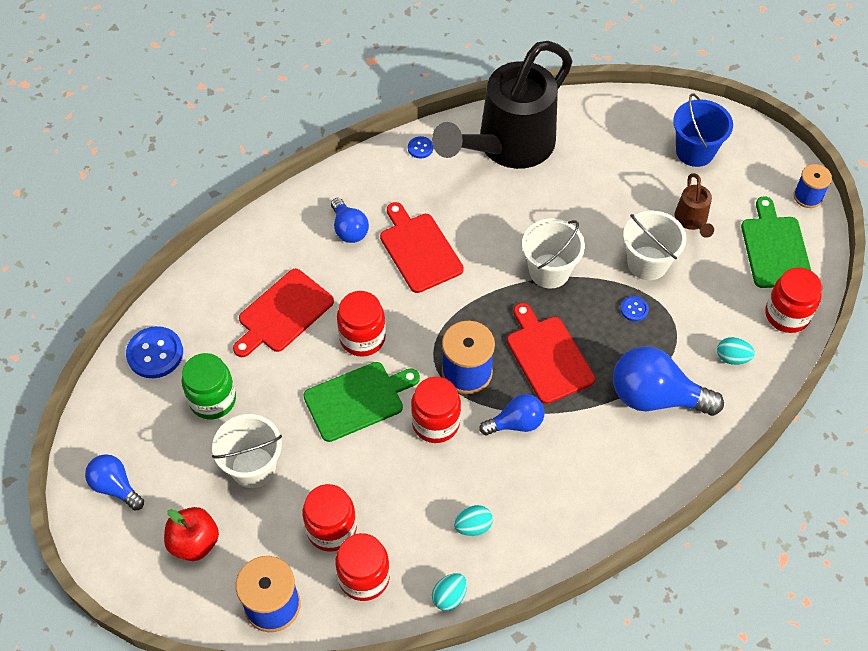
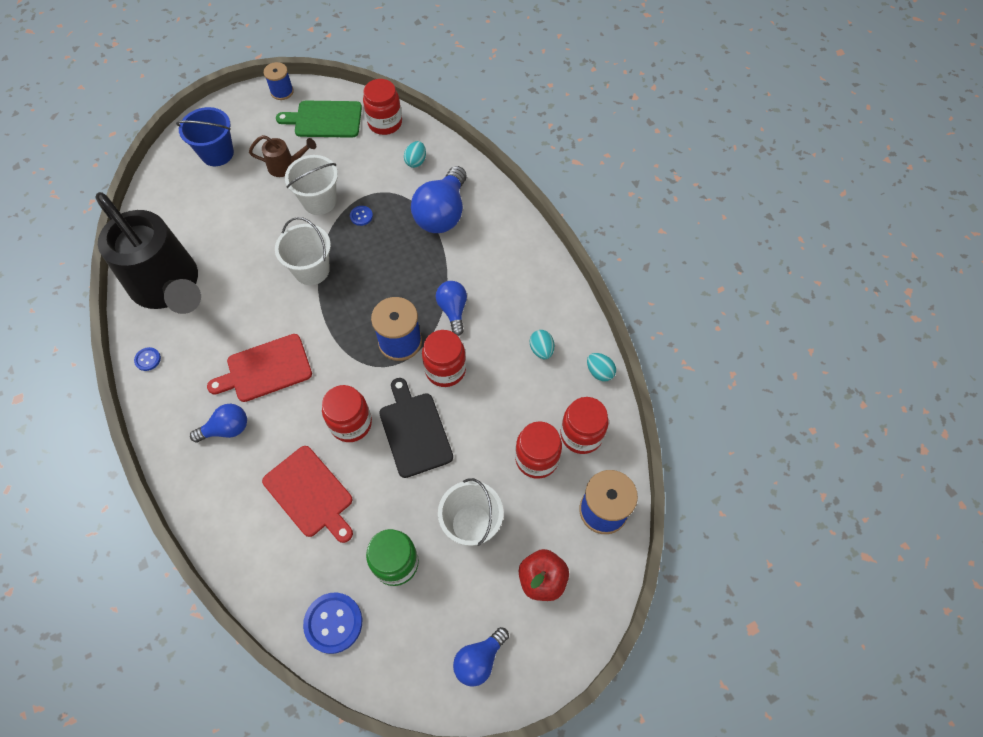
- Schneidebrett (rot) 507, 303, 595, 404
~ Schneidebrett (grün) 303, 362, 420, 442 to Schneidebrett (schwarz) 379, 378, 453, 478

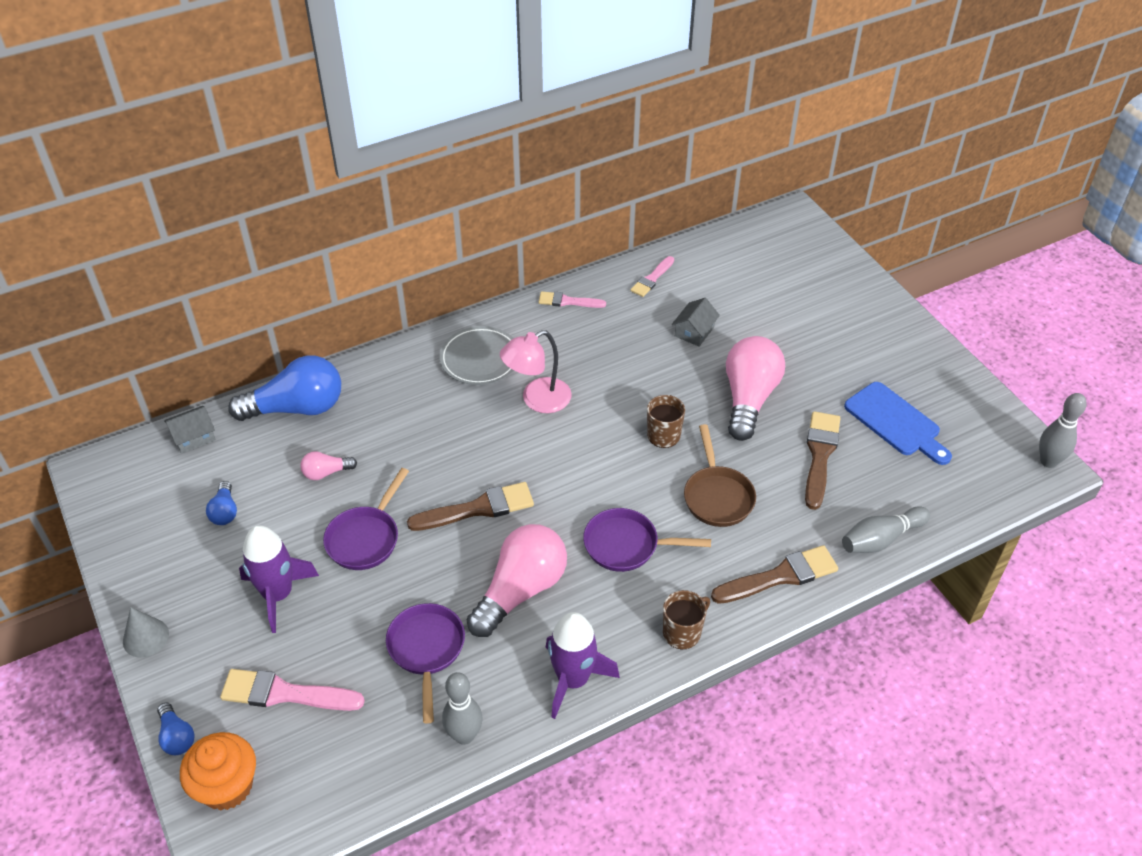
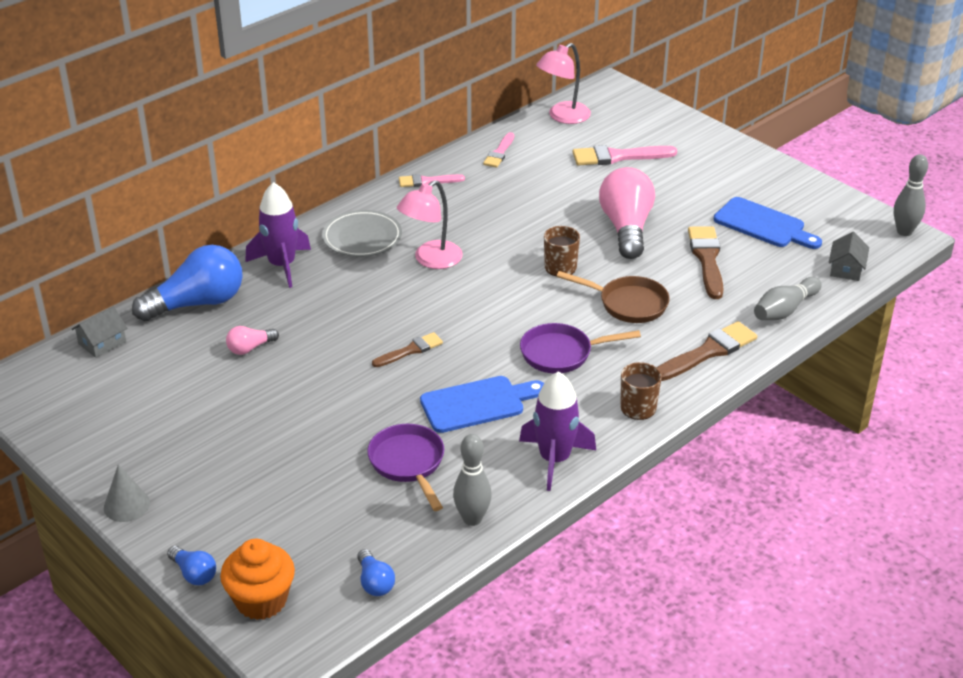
~ Haus (grau) 672, 298, 720, 346 to 829, 232, 869, 281
~ Pfanne (braun) 684, 424, 756, 527 = 557, 271, 670, 323 45 degrees counterclockwise
- Pfanne (lila) 323, 468, 409, 570
~ Glühbirne (blau) 206, 481, 237, 525 to 357, 549, 395, 596
~ Pinsel (braun) 407, 482, 534, 531 = 372, 332, 443, 367 x0.62
~ Glühbirne (rosa) 467, 524, 567, 637 to Schneidebrett (blau) 420, 376, 544, 433
~ Rakete (lila) 239, 525, 319, 633 to 245, 182, 311, 288
~ Pinsel (rosa) 220, 669, 365, 711 to 573, 145, 677, 165
+ Lampe (rosa) 536, 43, 591, 124

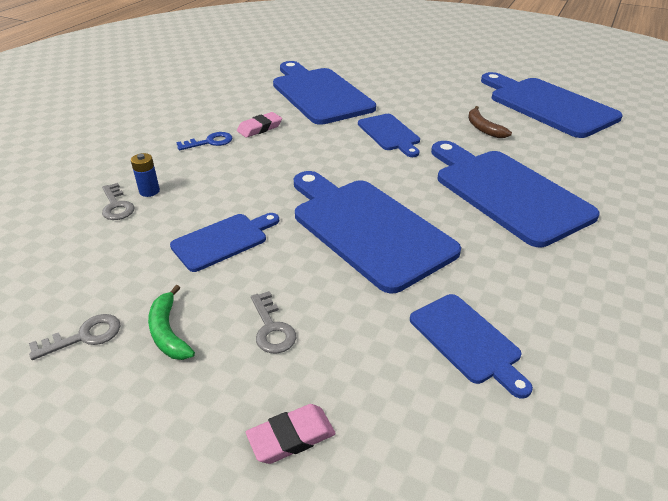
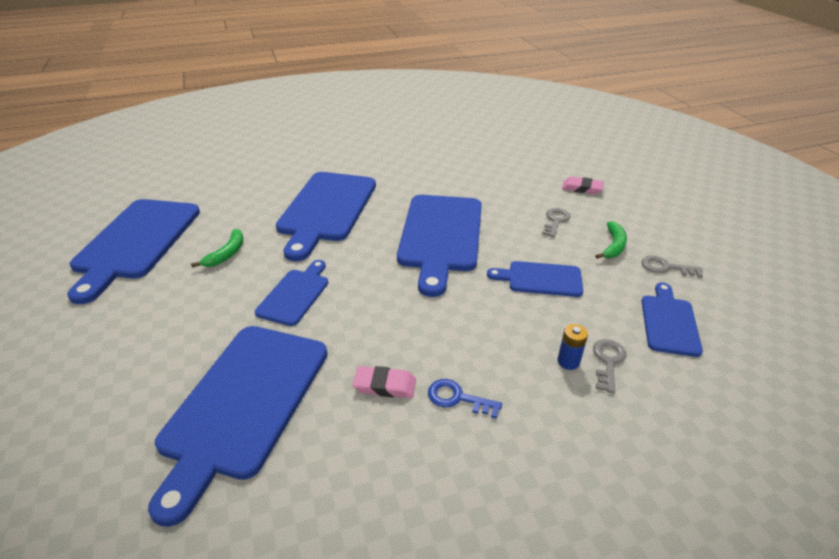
~ Banane (braun) 468, 106, 512, 138 to Banane (grün) 191, 229, 243, 268
~ Schneidebrett (blau) 410, 294, 533, 398 to 641, 283, 703, 357

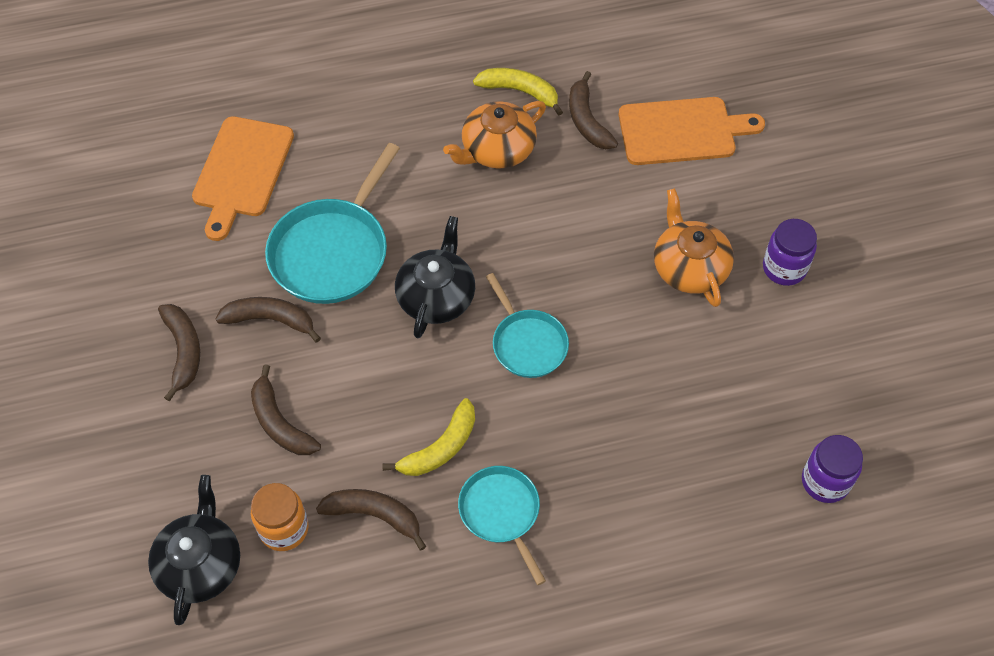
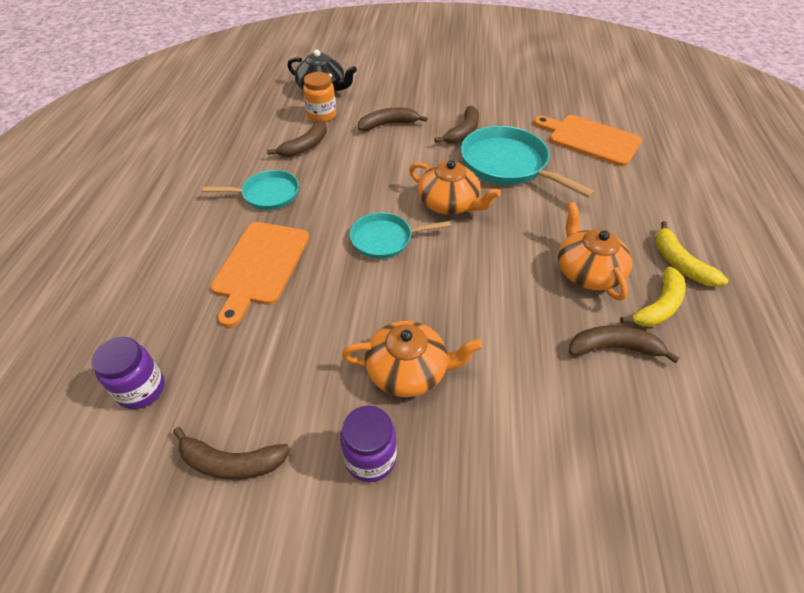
~ Schneidebrett (orange) 619, 97, 765, 165 to 211, 222, 310, 327
~ Teekanne (schwarz) 395, 216, 475, 338 to Teekanne (orange) 409, 160, 501, 215
~ Banane (braun) 158, 304, 200, 401 to 173, 427, 290, 480
~ Banane (gelb) 382, 398, 475, 476 to 655, 221, 728, 287

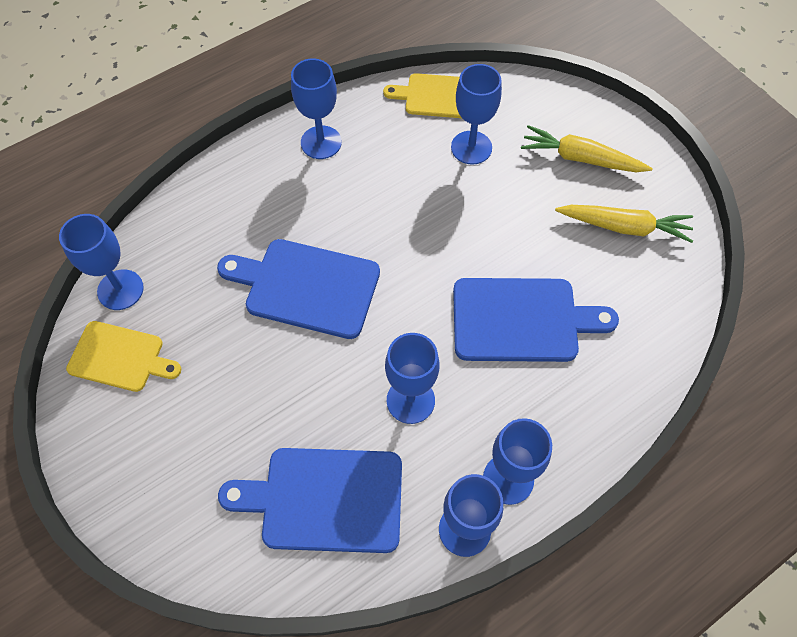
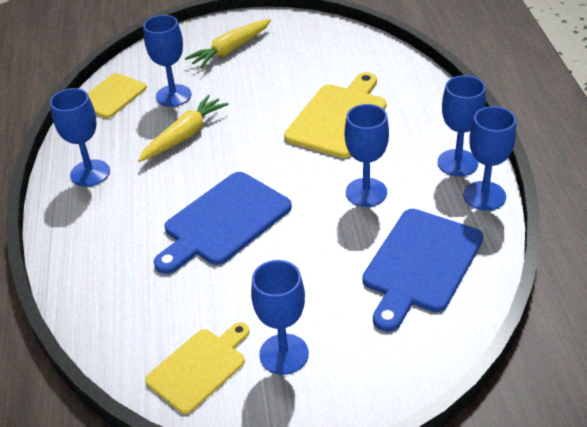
~ Karotte (gelb) 555, 205, 693, 243 to 138, 95, 229, 162
~ Kelch (blau) 59, 214, 144, 310 to 251, 260, 309, 375
~ Schneidebrett (blau) 453, 278, 619, 362 to Schneidebrett (gelb) 284, 72, 387, 158

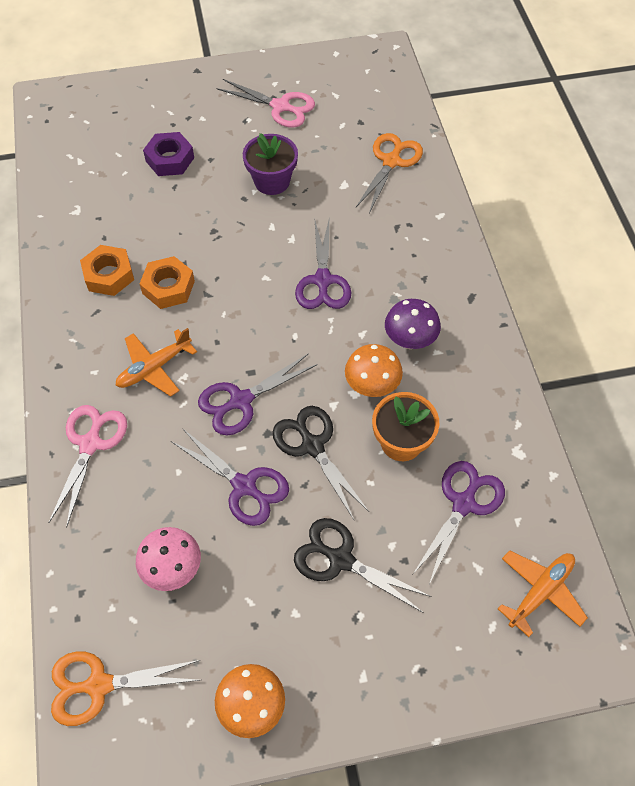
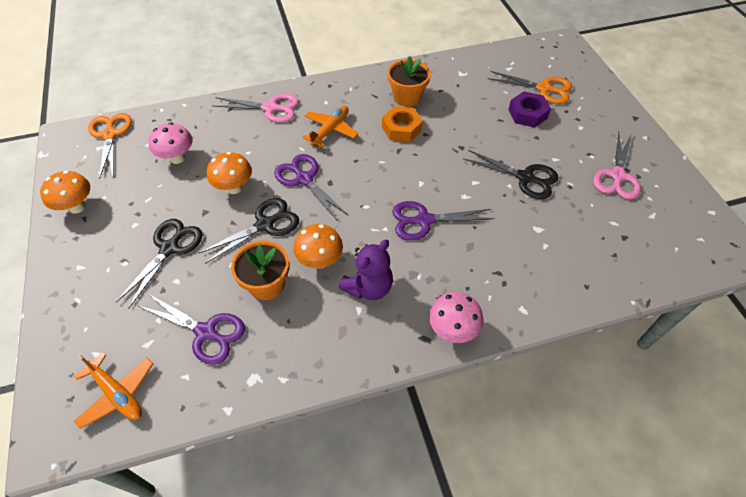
~ Blumentopf (lila) 243, 133, 298, 195 to Schere (schwarz) 463, 150, 558, 199
~ Schere (orange) 356, 133, 423, 213 to 488, 71, 572, 104
~ Sechskantmutter (orange) 80, 245, 134, 296 to Blumentopf (orange) 387, 56, 431, 107
~ Pilz (lila) 385, 299, 441, 349 to Teddybär (lila) 339, 240, 393, 300
~ Flugzeug (orange) 116, 328, 197, 396 = 302, 106, 358, 147 75 degrees clockwise
~ Schere (lila) 171, 428, 289, 526 to Pilz (orange) 207, 152, 252, 194
+ Pilz (rosa) 429, 292, 483, 343

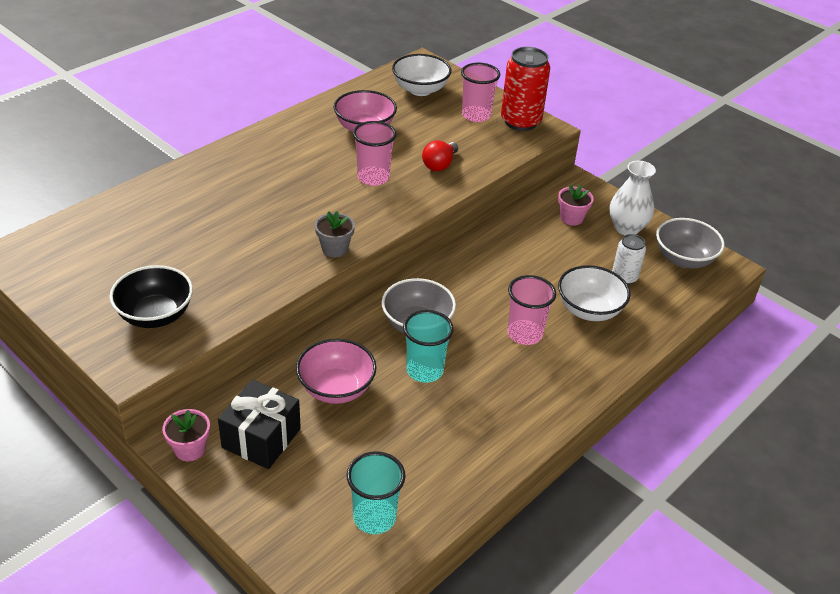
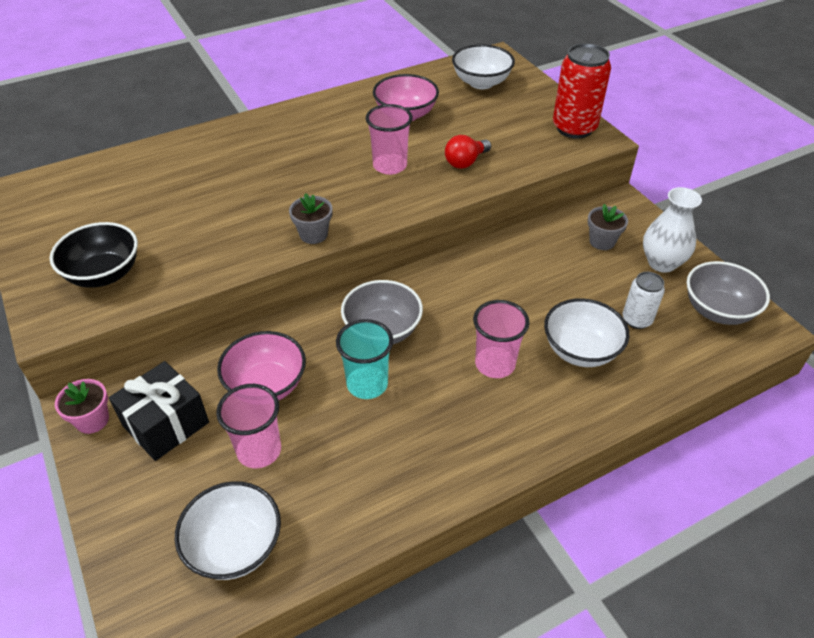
~ Becher (rosa) 461, 63, 500, 122 to 216, 384, 281, 468
~ Blumentopf (rosa) 558, 184, 594, 225 to Blumentopf (grau) 588, 204, 628, 250
~ Becher (türkis) 347, 451, 406, 534 to Schüssel (weiß) 175, 481, 281, 580

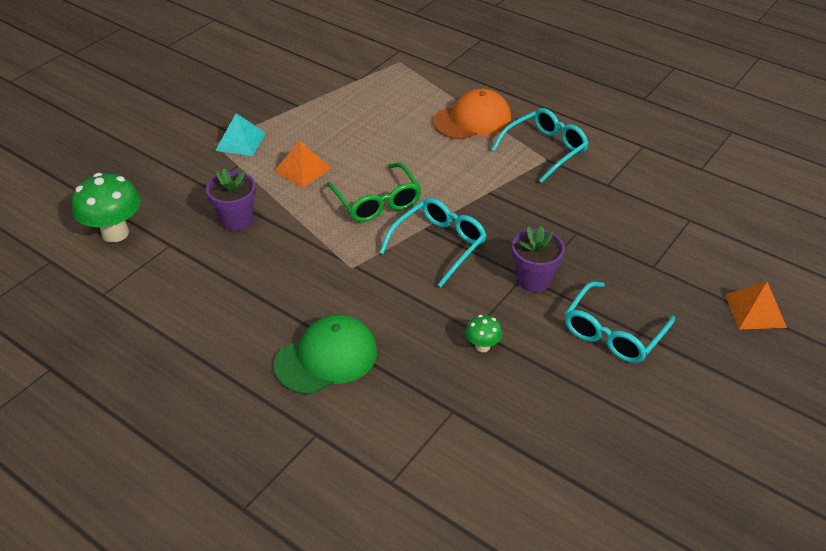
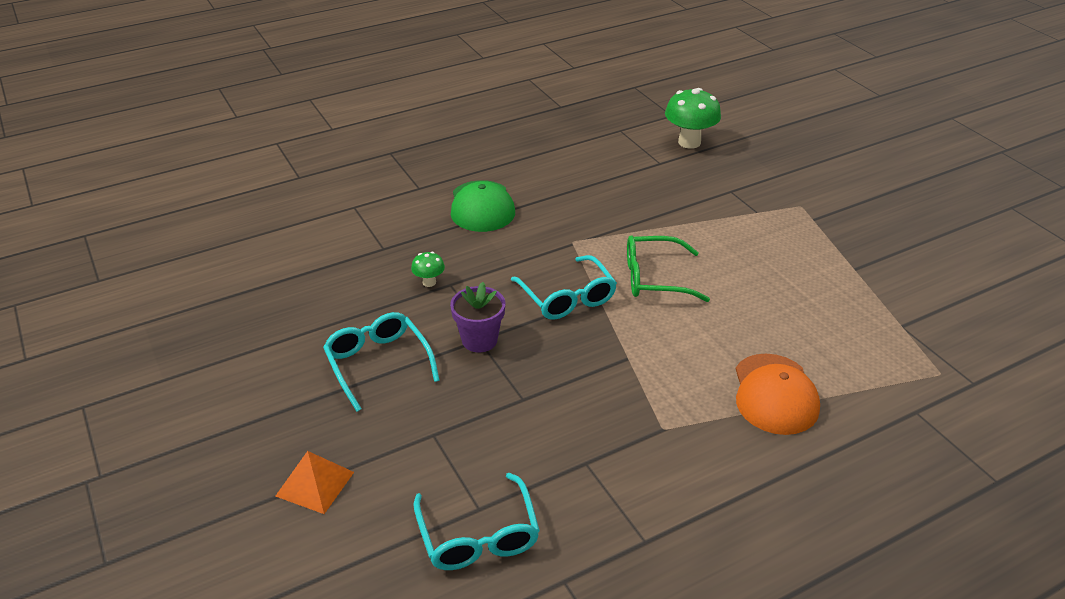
~ Brille (türkis) 491, 108, 588, 183 to 414, 473, 540, 570
- Pyramide (türkis) 215, 113, 266, 156
- Pyramide (orange) 275, 141, 331, 188
- Blumentopf (lila) 206, 168, 256, 231

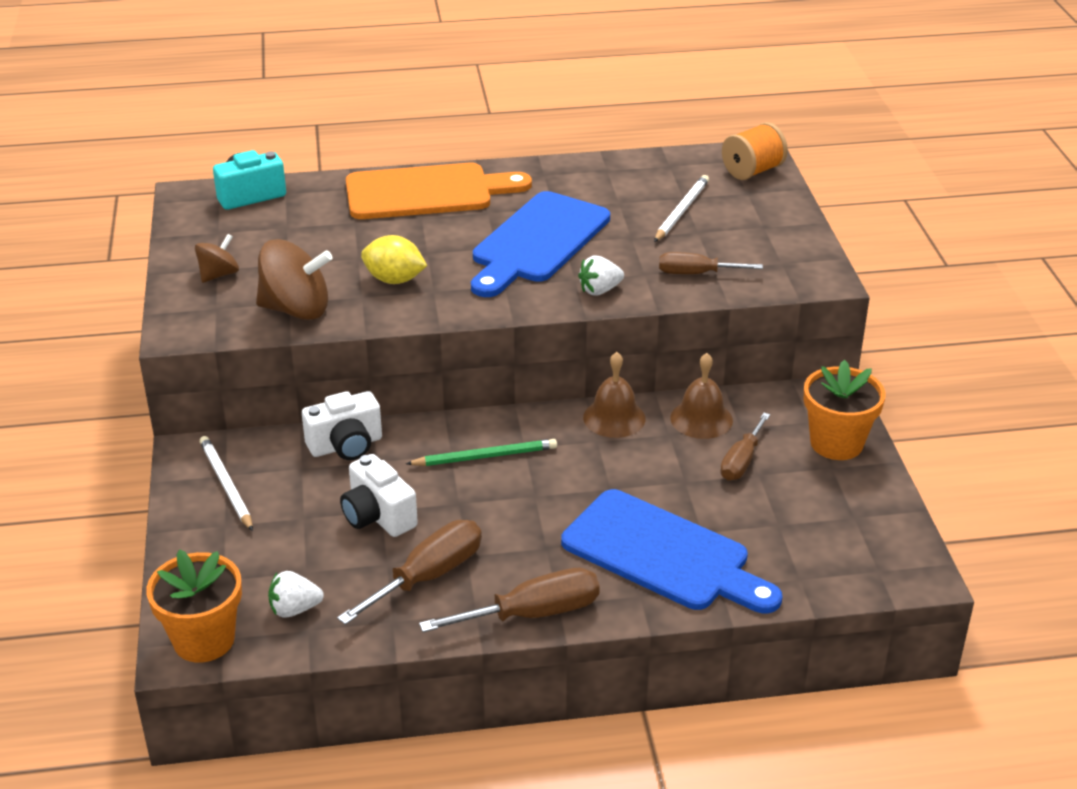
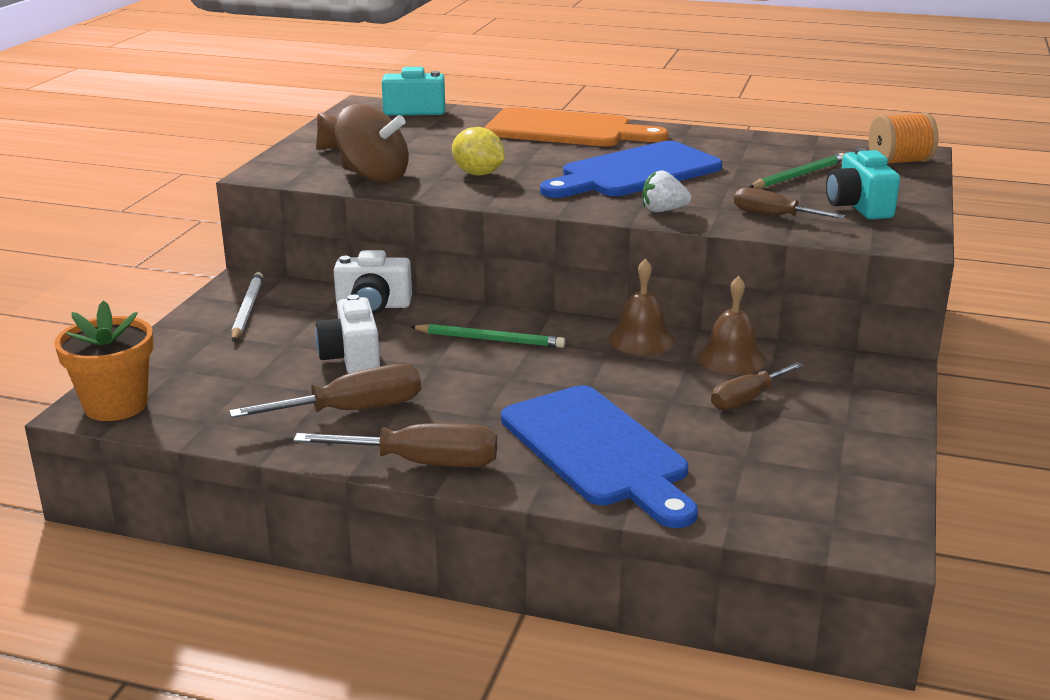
~ Bleistift (weiß) 654, 175, 709, 242 to Bleistift (grün) 749, 153, 844, 188
- Blumentopf (orange) 804, 360, 886, 460
- Erdbeere (weiß) 268, 571, 324, 618
+ Kamera (türkis) 826, 148, 900, 219

